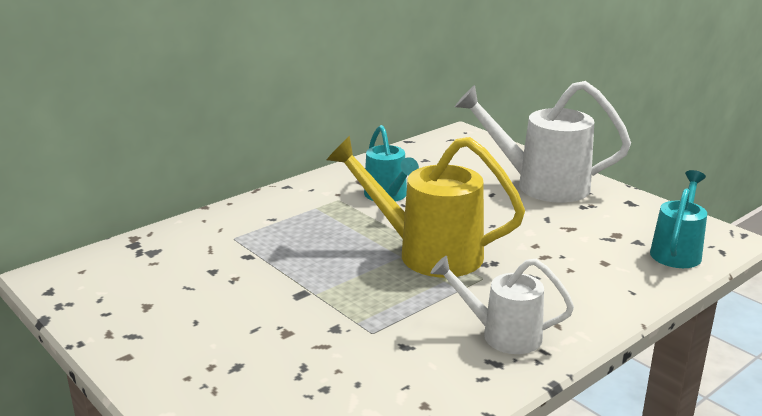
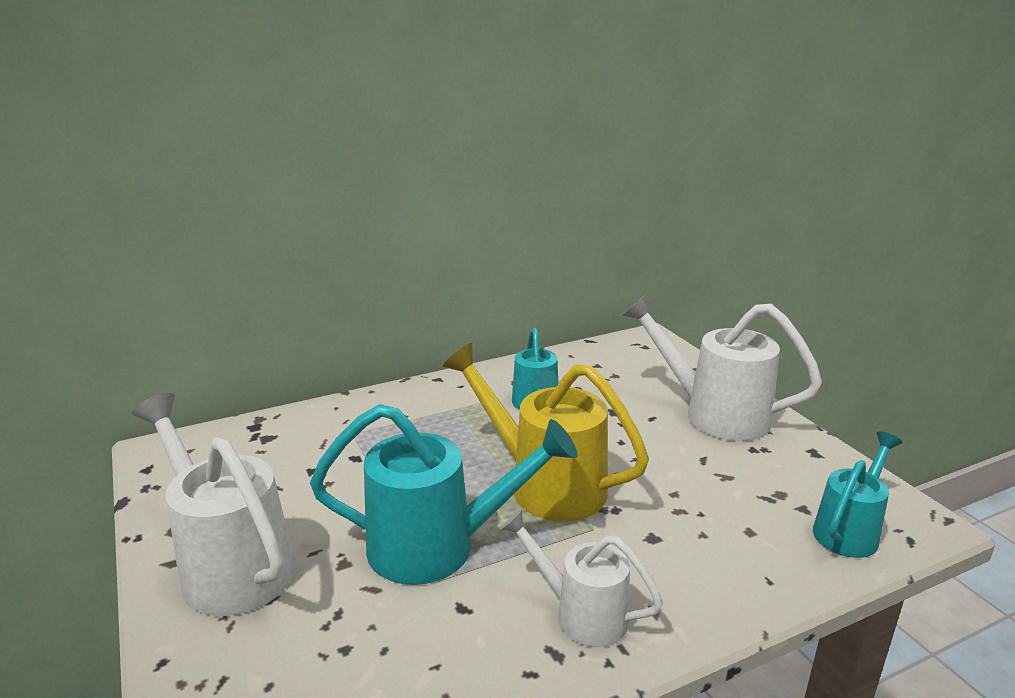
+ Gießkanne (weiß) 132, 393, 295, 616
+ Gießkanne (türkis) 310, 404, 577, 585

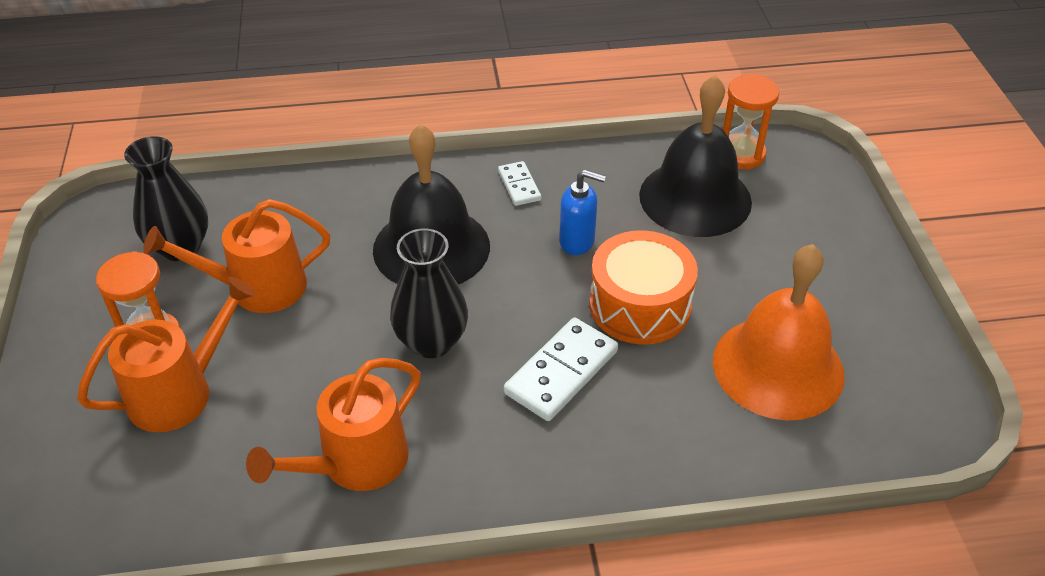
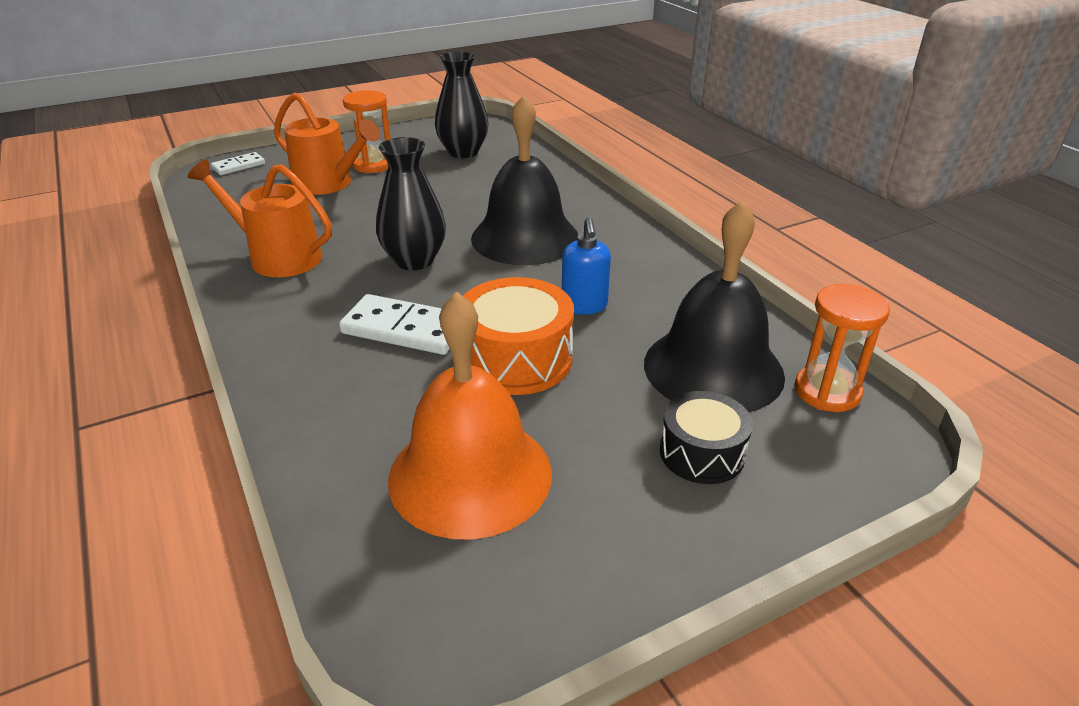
~ Dominostein (weiß) 498, 161, 541, 206 to 211, 152, 265, 175
- Gießkanne (orange) 143, 199, 330, 313
+ Trommel (schwarz) 660, 391, 753, 484

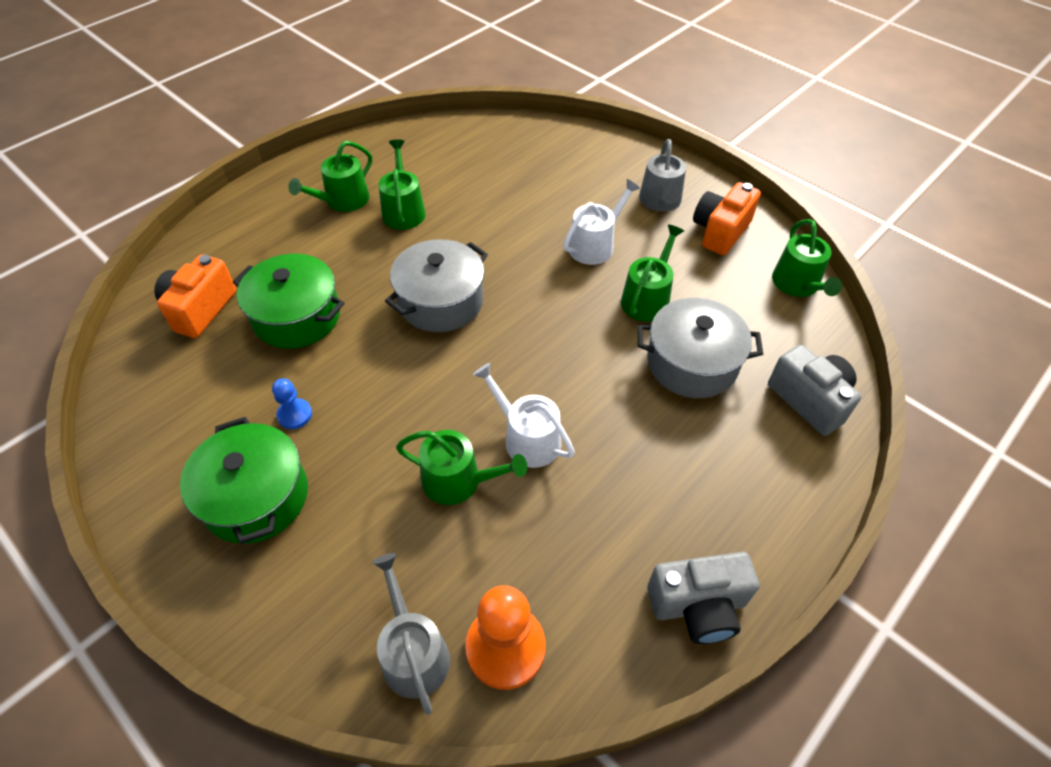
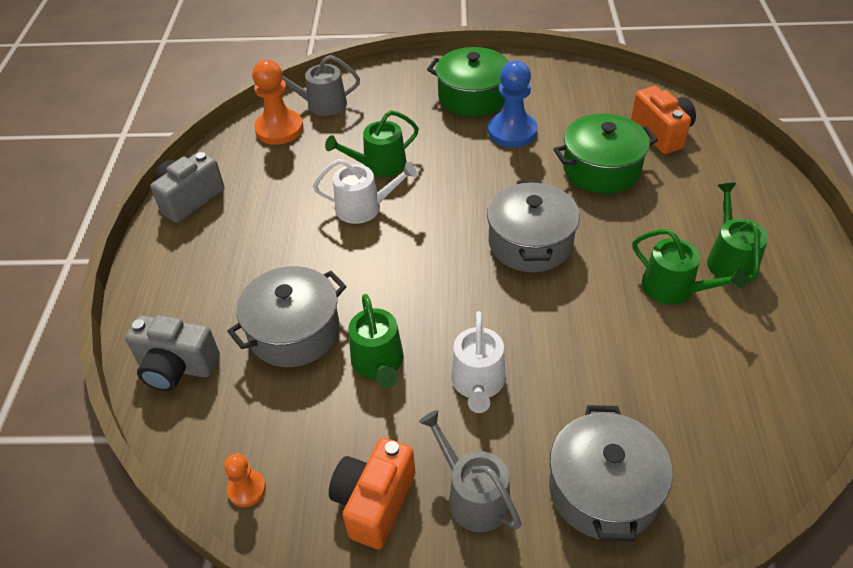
~ Kamera (orange) 693, 182, 761, 255 = 329, 437, 415, 549 150 degrees counterclockwise
~ Gießkanne (grün) 772, 219, 842, 297 to Bauer (orange) 224, 454, 266, 507
~ Bauer (blau) 272, 378, 312, 429 = 488, 61, 537, 147 x1.90
~ Gießkanne (grau) 372, 553, 450, 715 = 283, 55, 360, 116 150 degrees clockwise
+ Kochtopf (grau) 549, 405, 673, 542

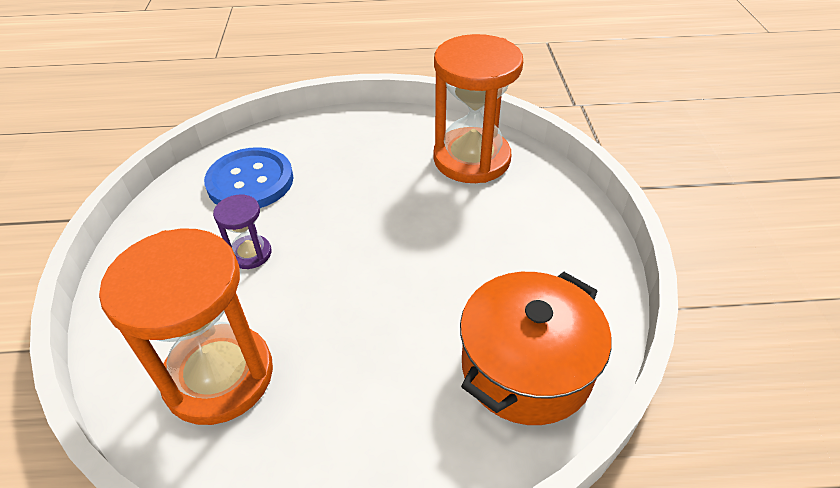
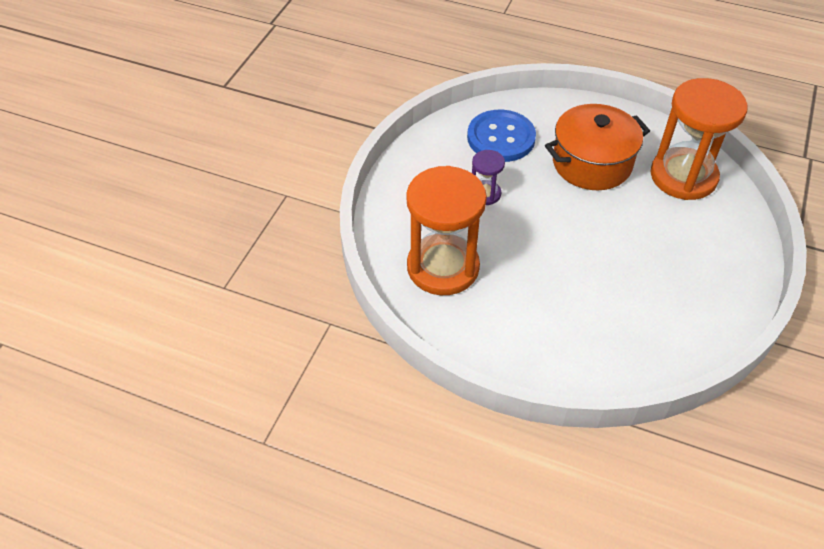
~ Kochtopf (orange) 460, 272, 611, 425 to 545, 104, 650, 190

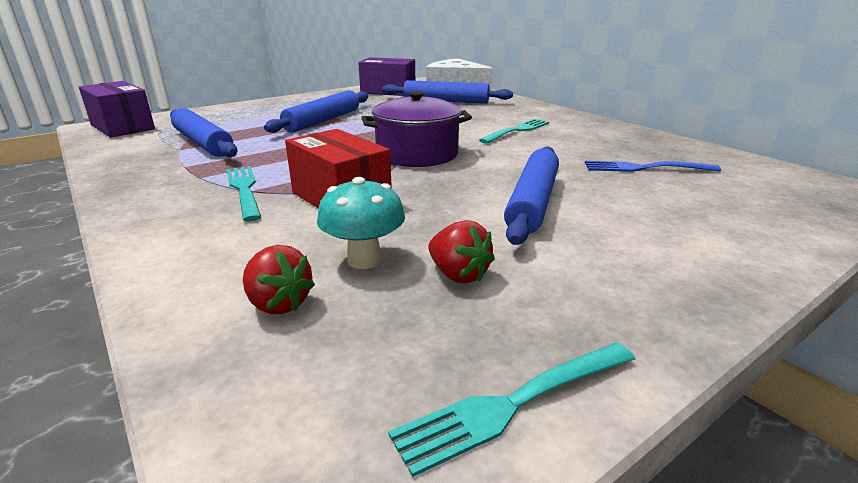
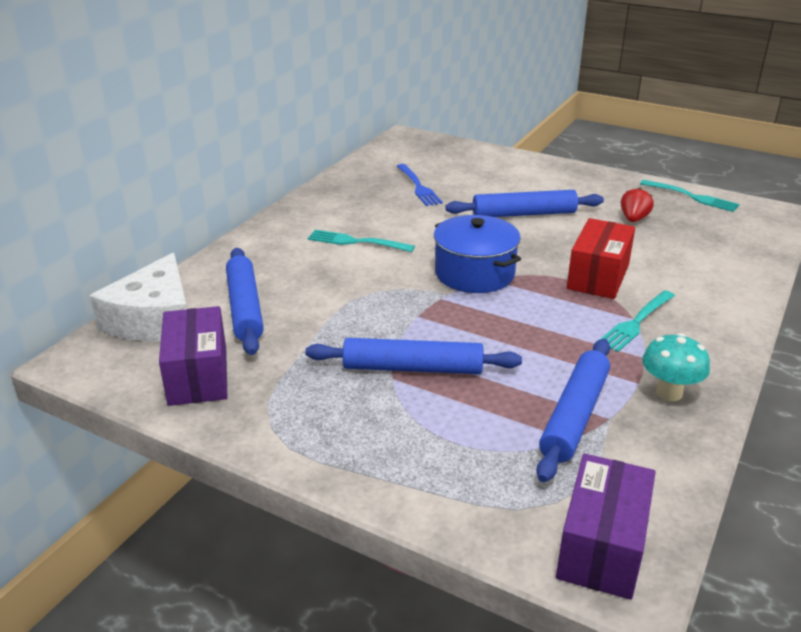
~ Kochtopf (lila) 362, 91, 472, 167 to Kochtopf (blau) 434, 215, 521, 293
~ Pilz (türkis) 317, 177, 405, 269 to 642, 333, 710, 401
- Erdbeere (rot) 243, 245, 315, 314

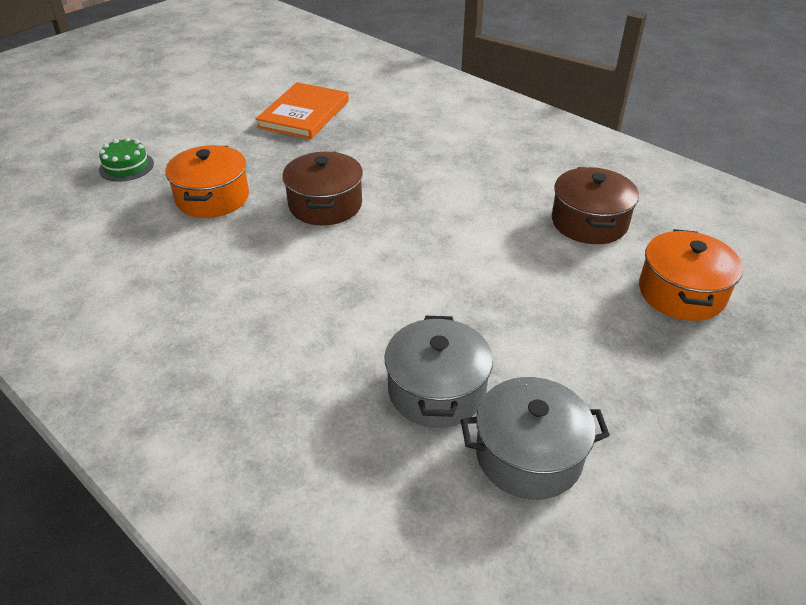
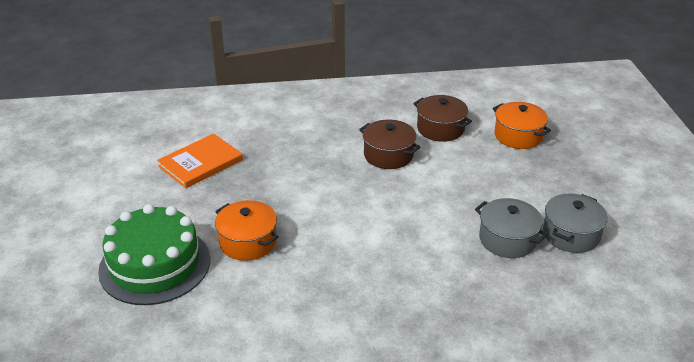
~ Buch (orange) 256, 82, 349, 139 = 157, 134, 243, 188 75 degrees clockwise
~ Kuchen (grün) 99, 137, 154, 182 = 98, 204, 210, 305 x2.40
~ Kochtopf (braun) 282, 152, 363, 226 to 359, 120, 420, 169

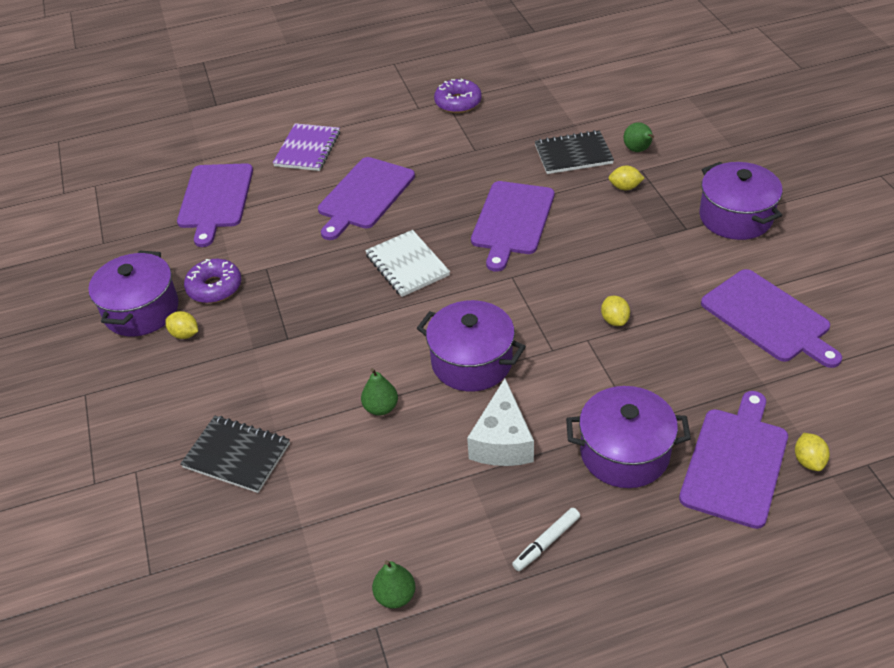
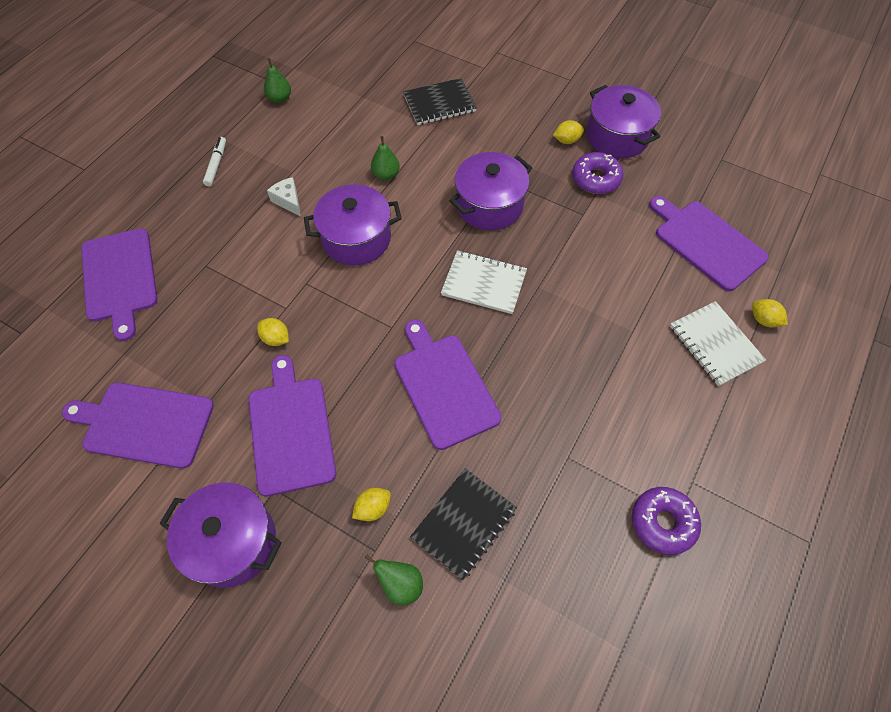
~ Notizbuch (lila) 273, 123, 340, 171 to Notizbuch (weiß) 670, 301, 766, 386
~ Schneidebrett (lila) 318, 157, 415, 240 to 249, 355, 336, 497
~ Käse (weiß) 467, 378, 534, 466 = 267, 177, 301, 217 x0.59
~ Kochtopf (lila) 566, 386, 691, 488 to 450, 152, 532, 230
~ Zitrone (gelb) 795, 433, 830, 471 to 752, 299, 788, 327

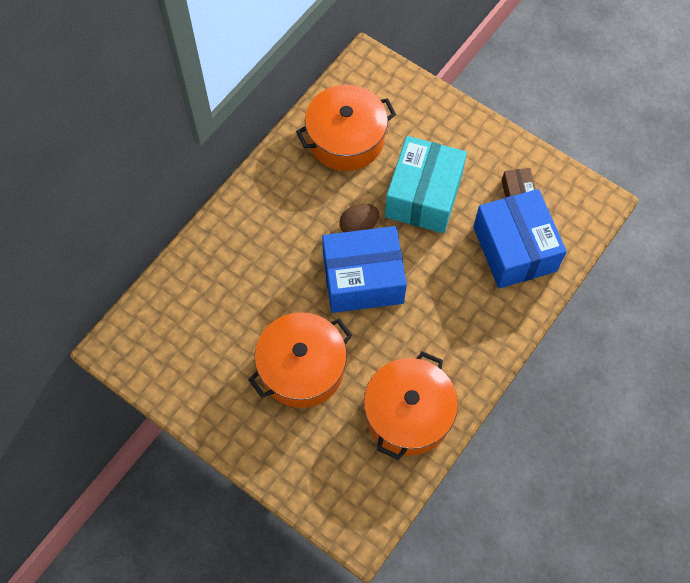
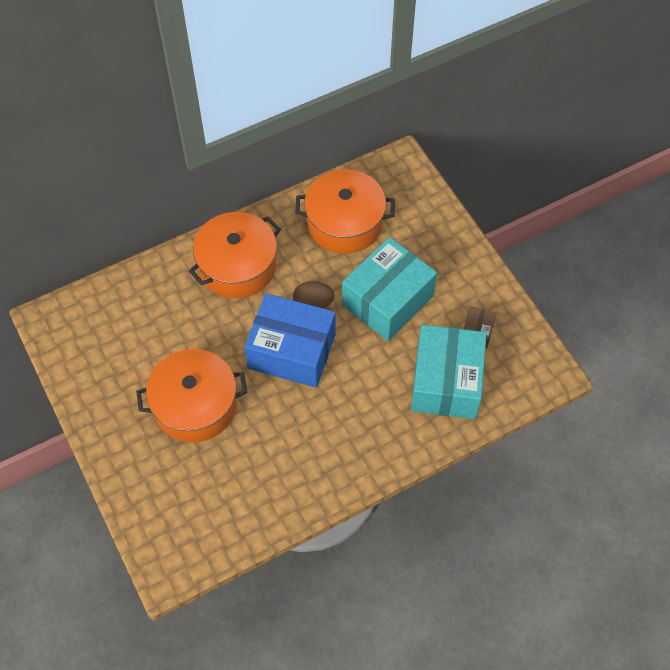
~ Schachtel (blau) 473, 189, 567, 289 to Schachtel (türkis) 411, 325, 487, 419
~ Kochtopf (orange) 364, 351, 458, 460 to 189, 212, 281, 298

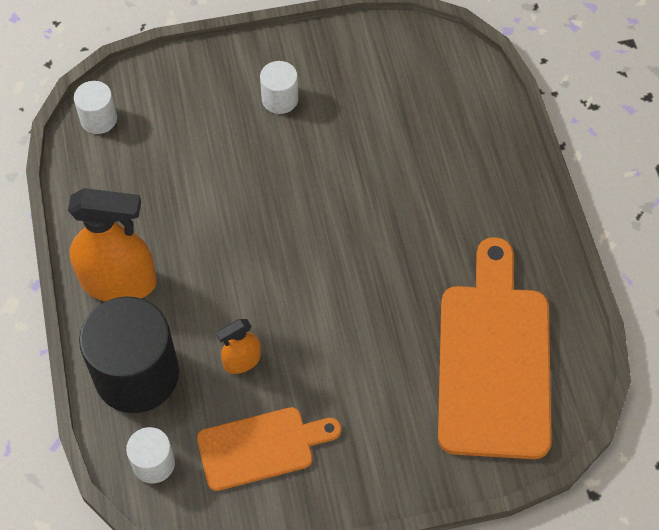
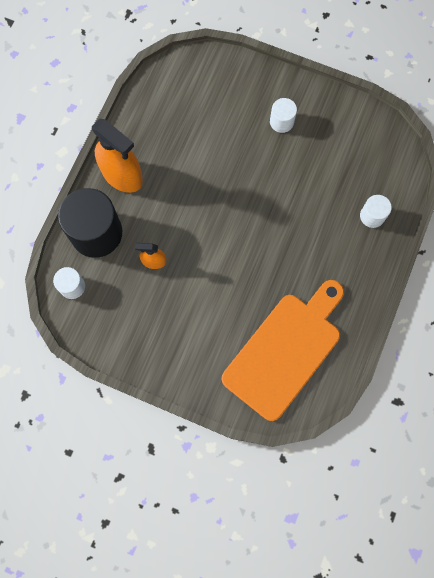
~ Vollzylinder (weiß) 74, 81, 117, 134 to 360, 195, 392, 228
- Schneidebrett (orange) 197, 407, 341, 491

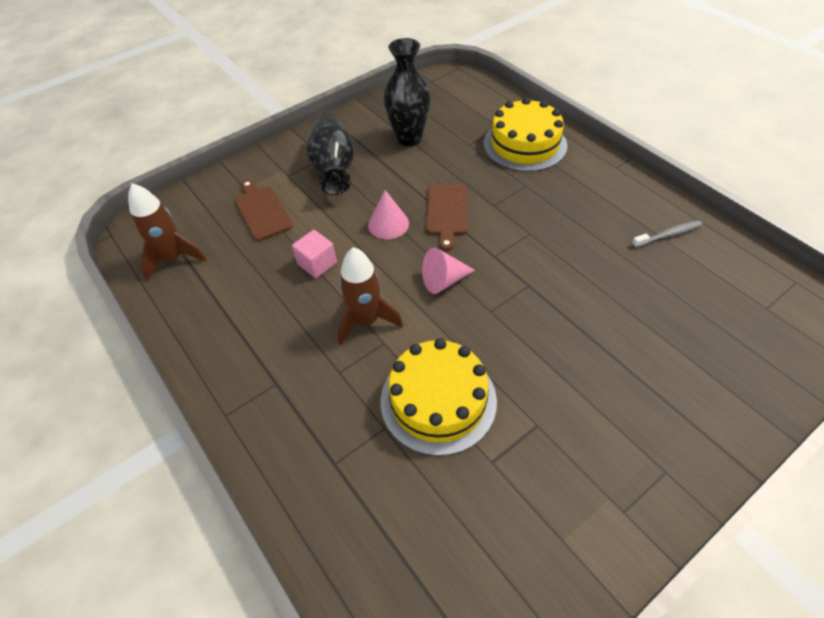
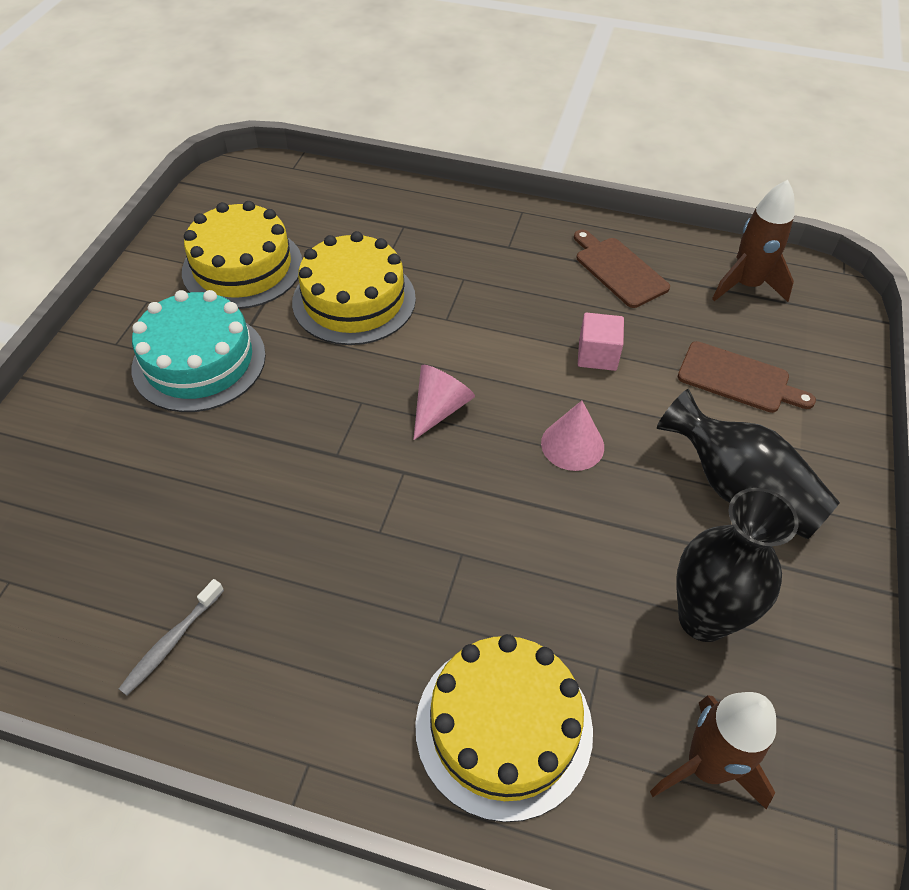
~ Schneidebrett (braun) 426, 184, 468, 251 to 574, 230, 670, 308
~ Rakete (braun) 338, 247, 403, 346 to 650, 692, 776, 809
+ Kuchen (gelb) 182, 201, 302, 309
+ Kuchen (türkis) 132, 290, 266, 412

